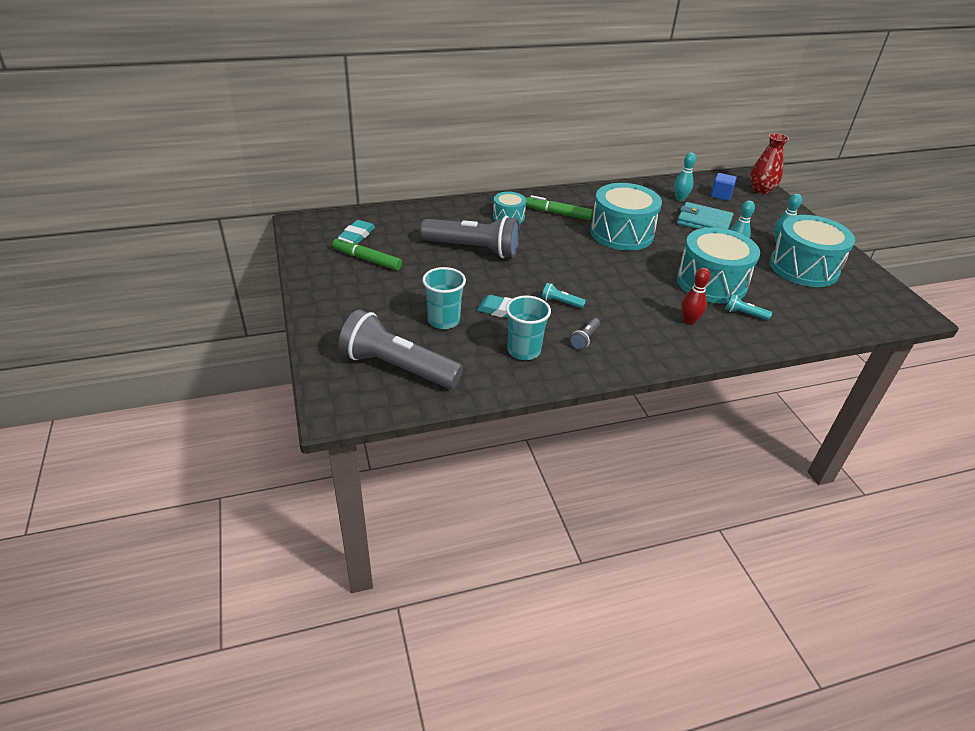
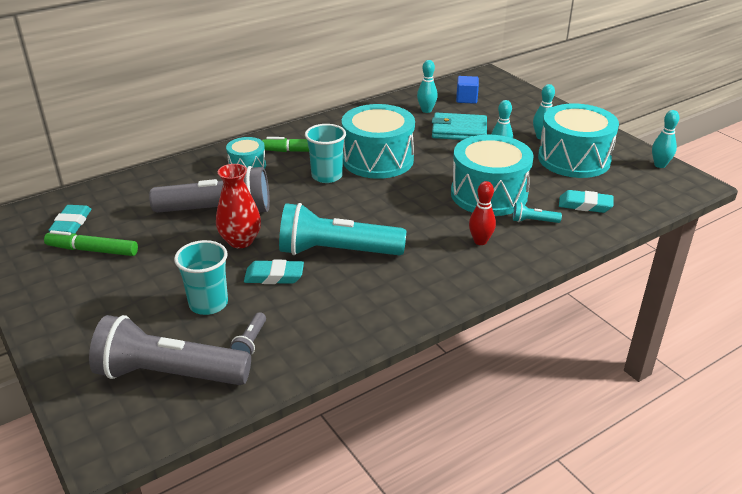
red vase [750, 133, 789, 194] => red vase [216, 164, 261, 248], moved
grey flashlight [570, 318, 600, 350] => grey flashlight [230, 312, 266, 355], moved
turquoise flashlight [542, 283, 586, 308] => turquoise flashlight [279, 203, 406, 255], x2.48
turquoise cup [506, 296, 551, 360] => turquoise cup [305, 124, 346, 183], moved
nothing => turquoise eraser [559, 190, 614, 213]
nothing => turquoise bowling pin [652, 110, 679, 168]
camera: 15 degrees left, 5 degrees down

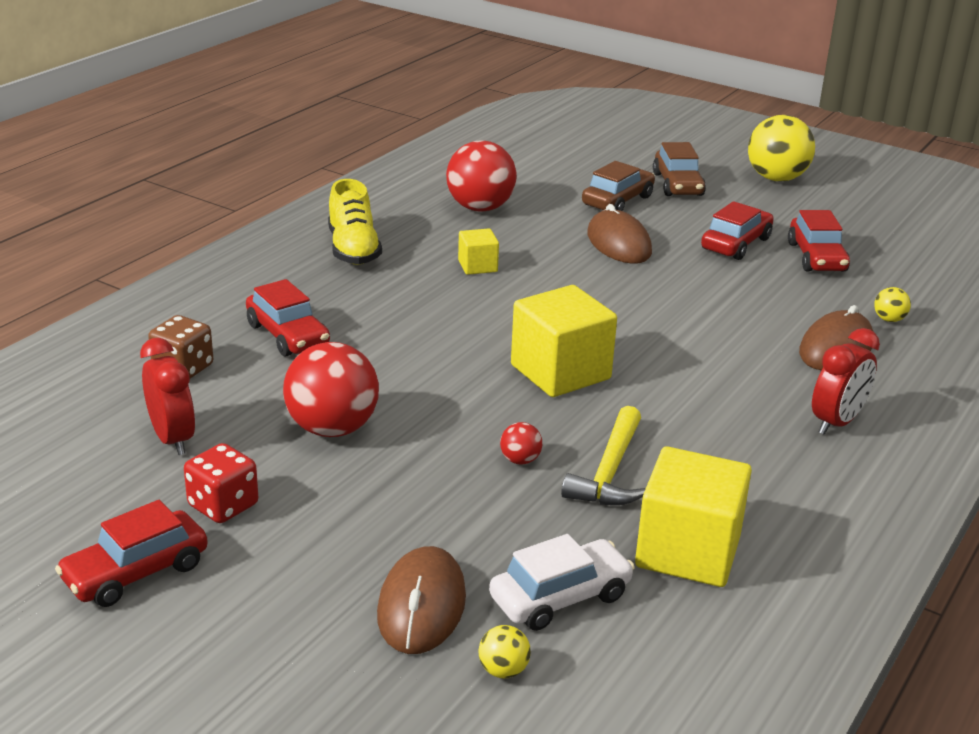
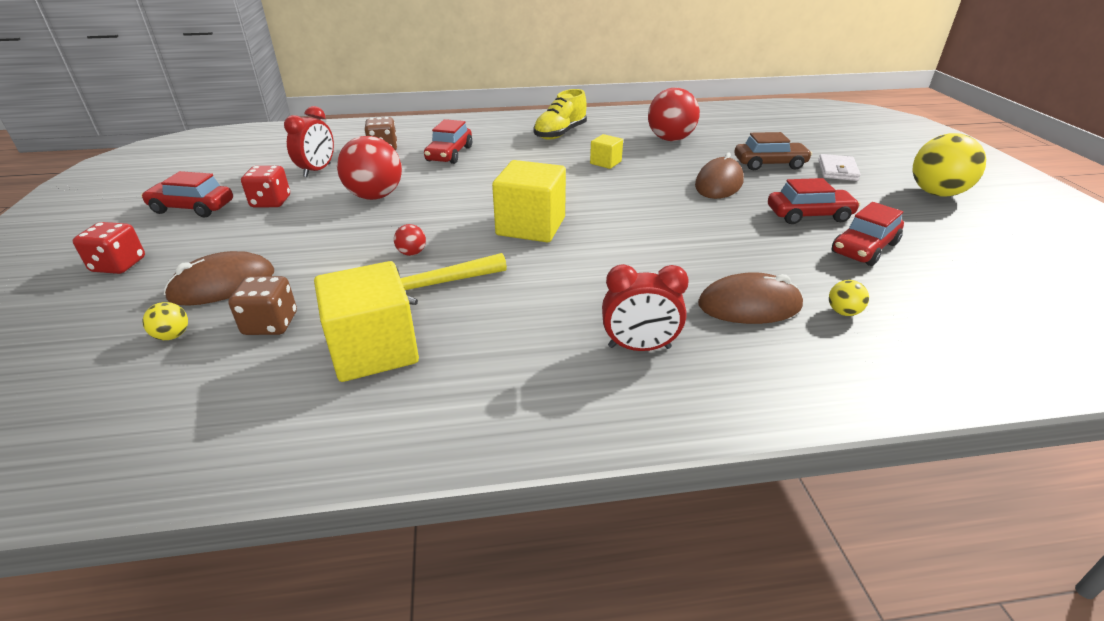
nothing => red dice [73, 222, 145, 274]
white car [489, 534, 635, 631] => brown dice [228, 276, 297, 335]
brown car [653, 142, 706, 196] => white wallet [818, 154, 861, 181]
camera: 50 degrees right, 5 degrees up

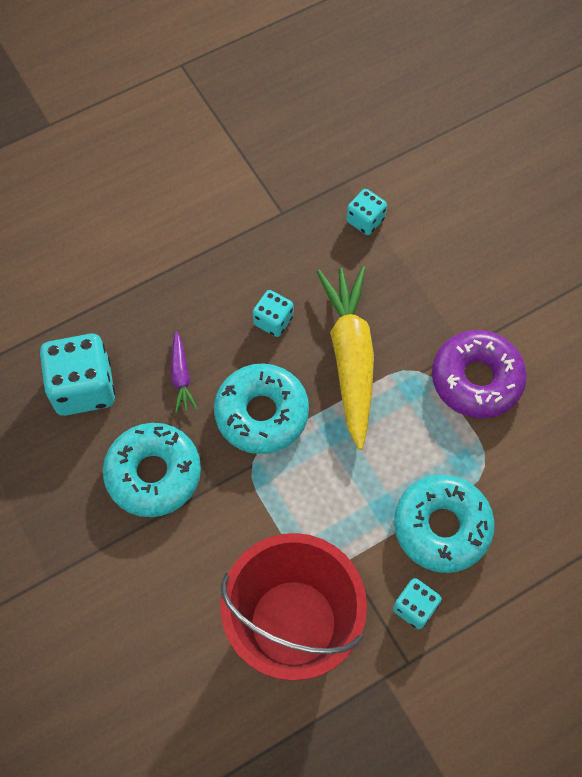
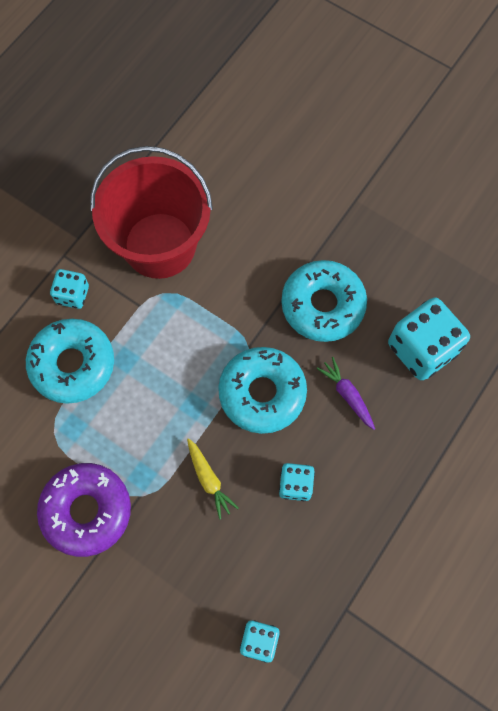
yellow carrot [317, 266, 374, 450] => yellow carrot [187, 438, 239, 520], x0.45
camera: 155 degrees right, 5 degrees up

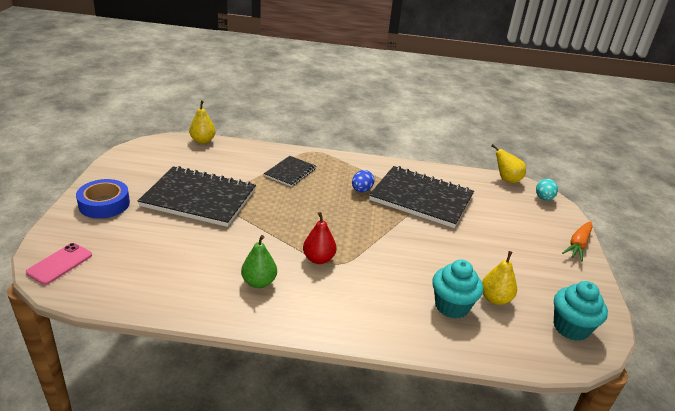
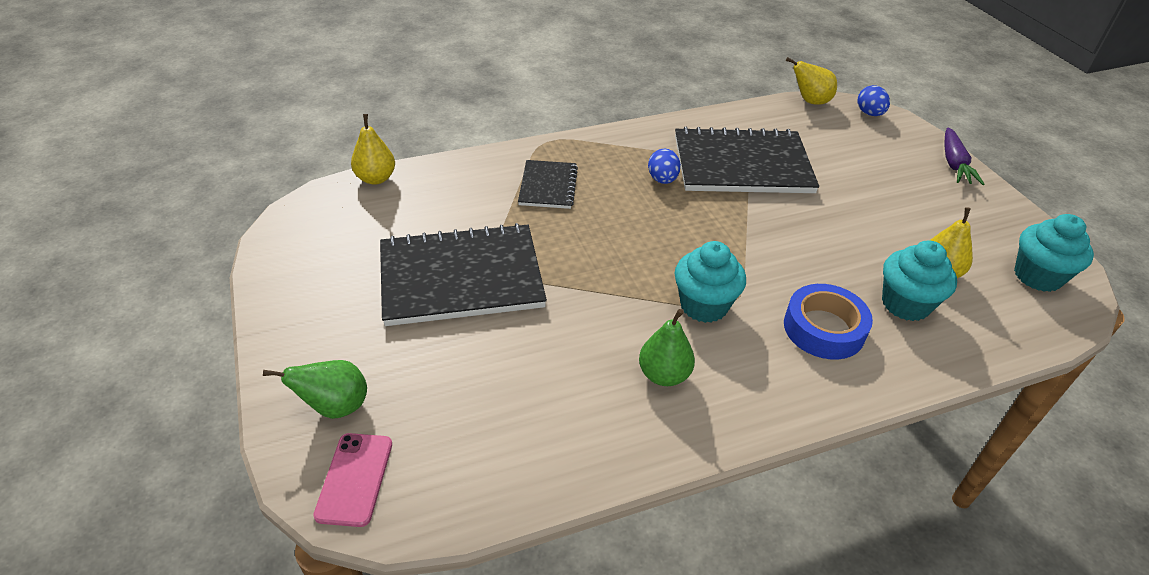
nothing => green pear [263, 360, 367, 419]
red pear [303, 212, 336, 264] => turquoise cupcake [674, 241, 746, 323]
blue tape [76, 179, 130, 218] => blue tape [784, 284, 873, 360], moved
turquoise egg [536, 179, 558, 201] => blue egg [858, 85, 890, 116]
orange carrot [562, 221, 593, 261] => purple carrot [944, 128, 984, 185]
camera: 25 degrees left, 10 degrees up

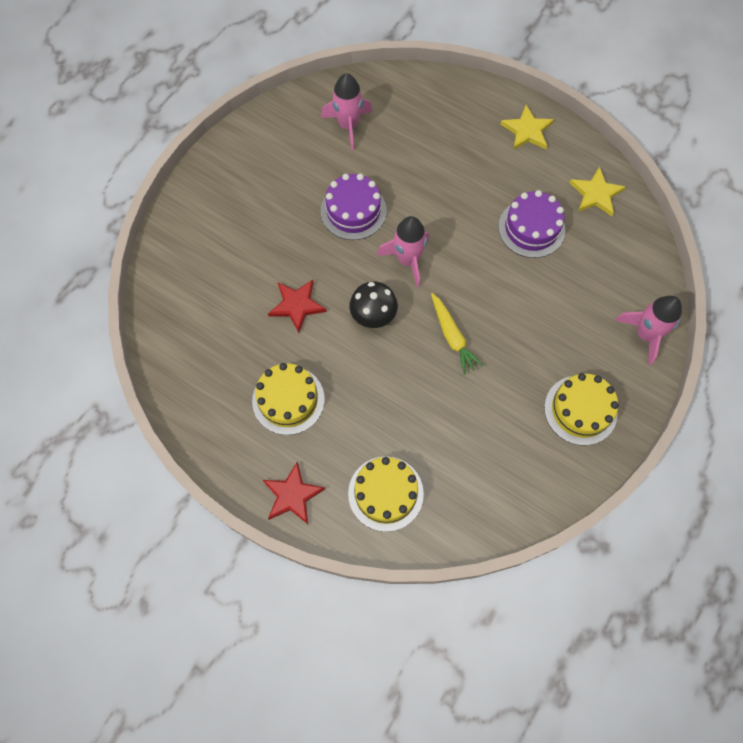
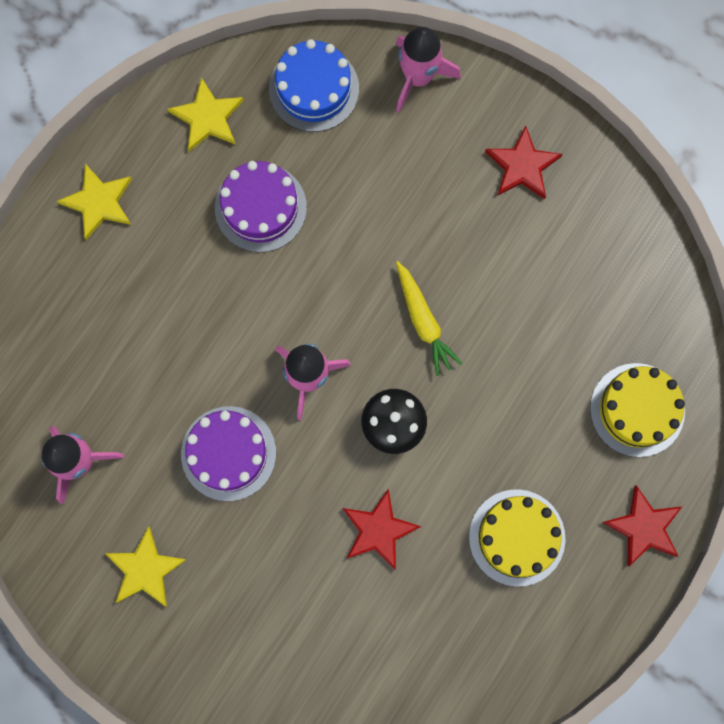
nothing => yellow star [105, 527, 187, 607]
nothing => blue cake [269, 39, 359, 132]
yellow carrot [431, 293, 483, 375] => yellow carrot [396, 261, 463, 376], 90 degrees clockwise
yellow cake [544, 373, 619, 446] => red star [485, 125, 563, 199]
camera: 90 degrees left, 10 degrees up

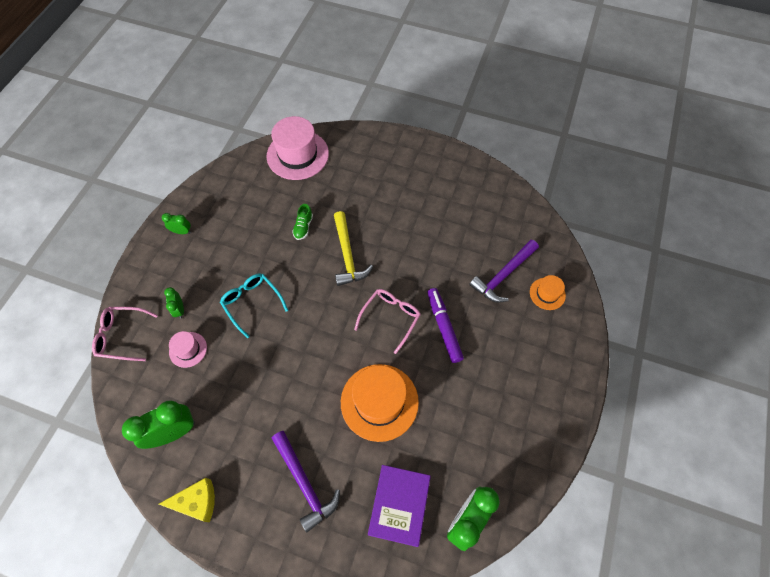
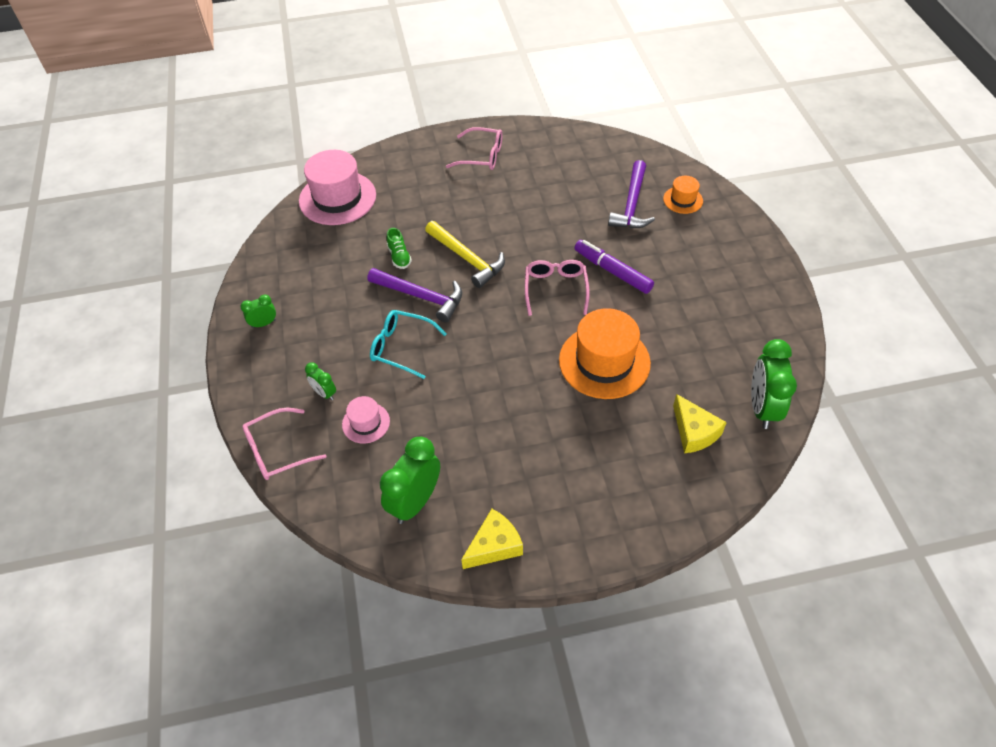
purple hammer [271, 431, 340, 532] => purple hammer [367, 268, 462, 322], moved
nothing => pink glasses [446, 127, 502, 170]
purple book [368, 465, 431, 547] => yellow cheese [673, 394, 727, 453]
camera: 30 degrees left, 10 degrees down

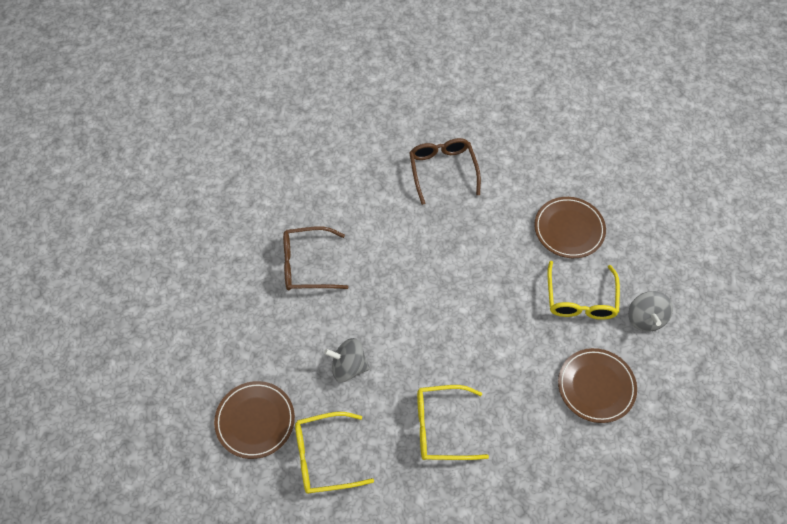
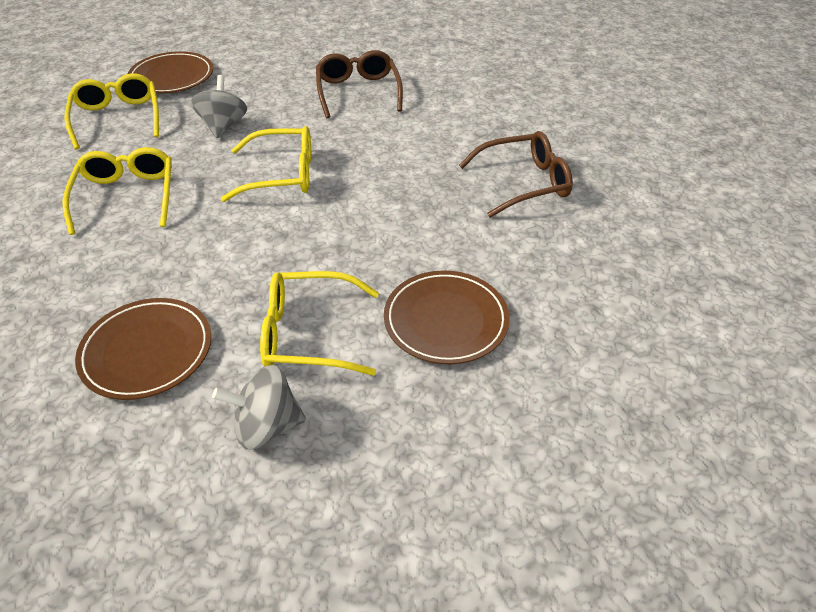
nothing => yellow glasses [221, 126, 311, 202]
camera: 85 degrees right, 15 degrees down

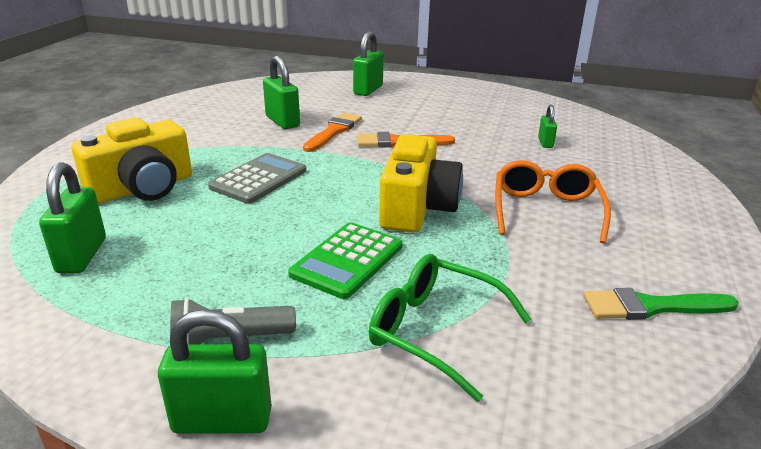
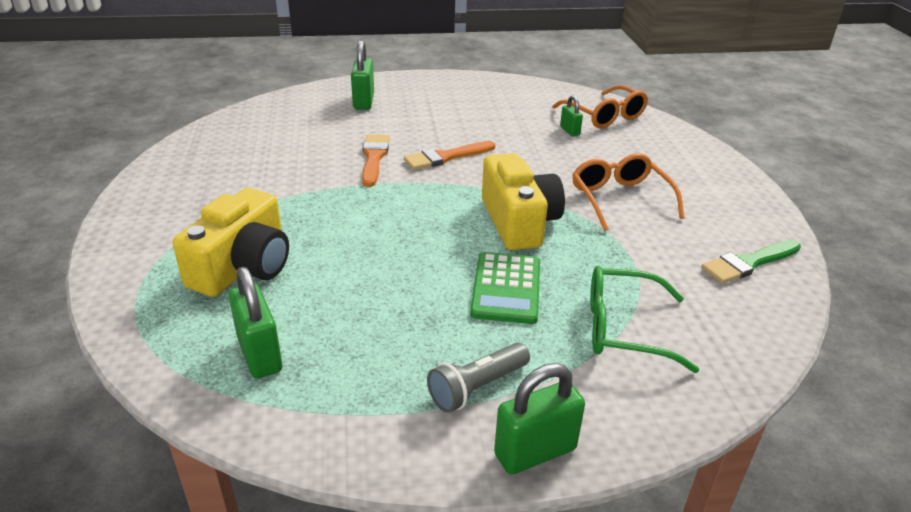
nothing => orange glasses [552, 85, 648, 128]
grey calculator [208, 153, 306, 204] => nothing
green padlock [263, 55, 300, 129] => nothing
camera: 25 degrees left, 5 degrees up

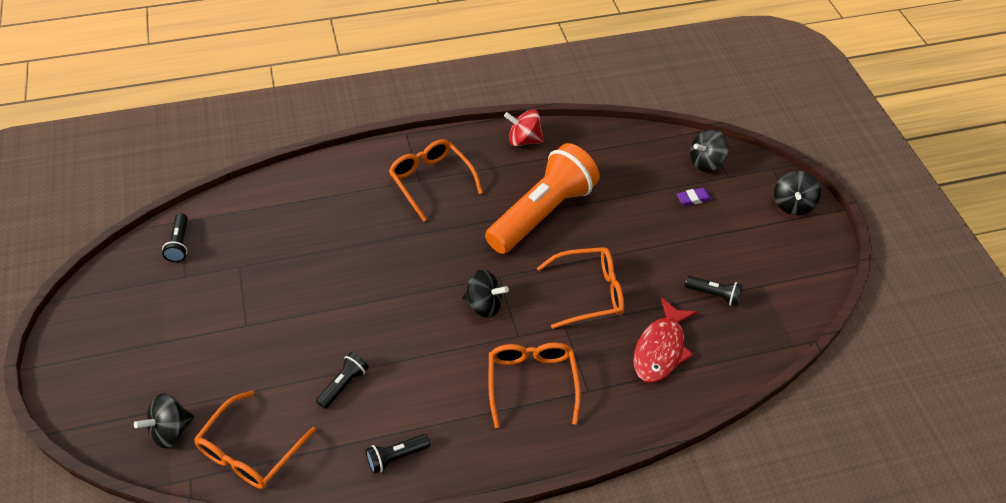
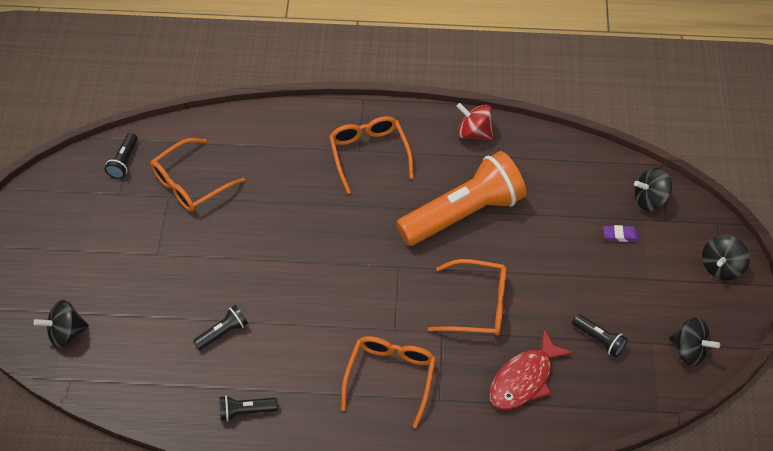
orange glasses [194, 391, 316, 489] => orange glasses [150, 138, 245, 212], moved
black spinning top [462, 269, 509, 318] => black spinning top [669, 317, 720, 366], moved
camera: 20 degrees right, 5 degrees up

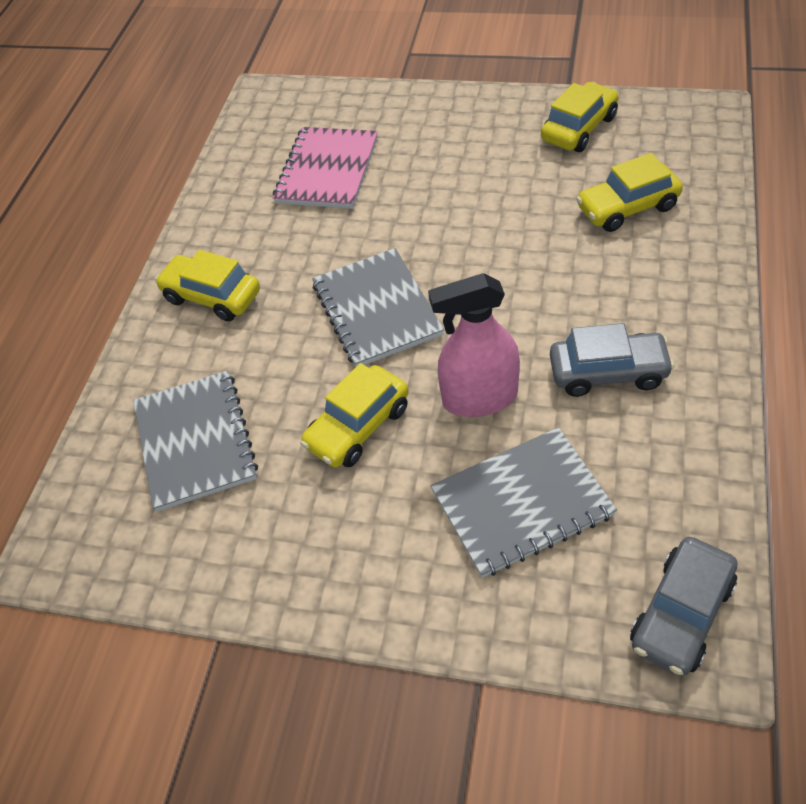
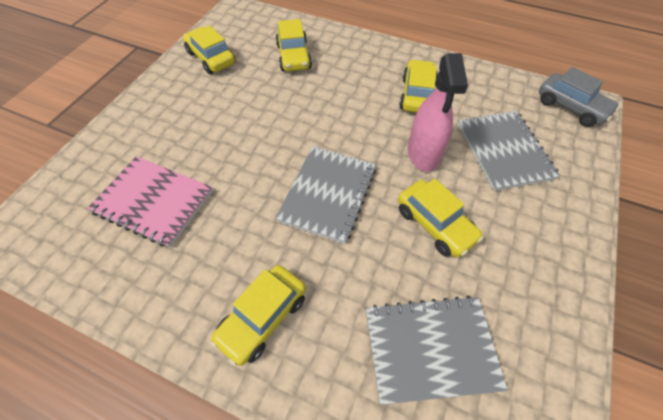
grey notebook [312, 248, 444, 367] => grey notebook [275, 146, 376, 244], 60 degrees counterclockwise
grey car [550, 323, 674, 397] => yellow car [399, 59, 437, 113]
camera: 85 degrees left, 5 degrees up

